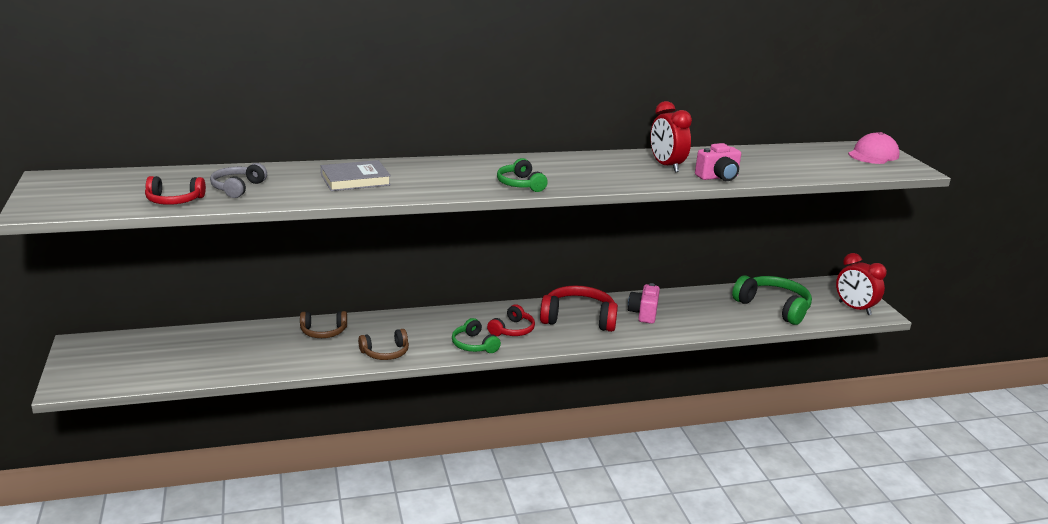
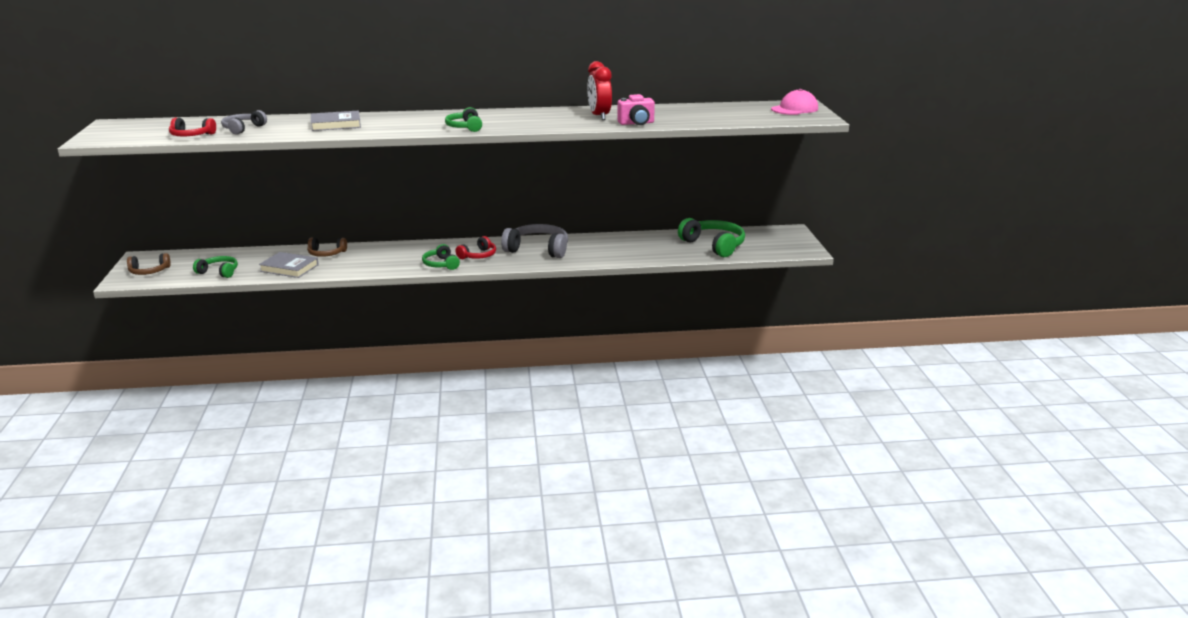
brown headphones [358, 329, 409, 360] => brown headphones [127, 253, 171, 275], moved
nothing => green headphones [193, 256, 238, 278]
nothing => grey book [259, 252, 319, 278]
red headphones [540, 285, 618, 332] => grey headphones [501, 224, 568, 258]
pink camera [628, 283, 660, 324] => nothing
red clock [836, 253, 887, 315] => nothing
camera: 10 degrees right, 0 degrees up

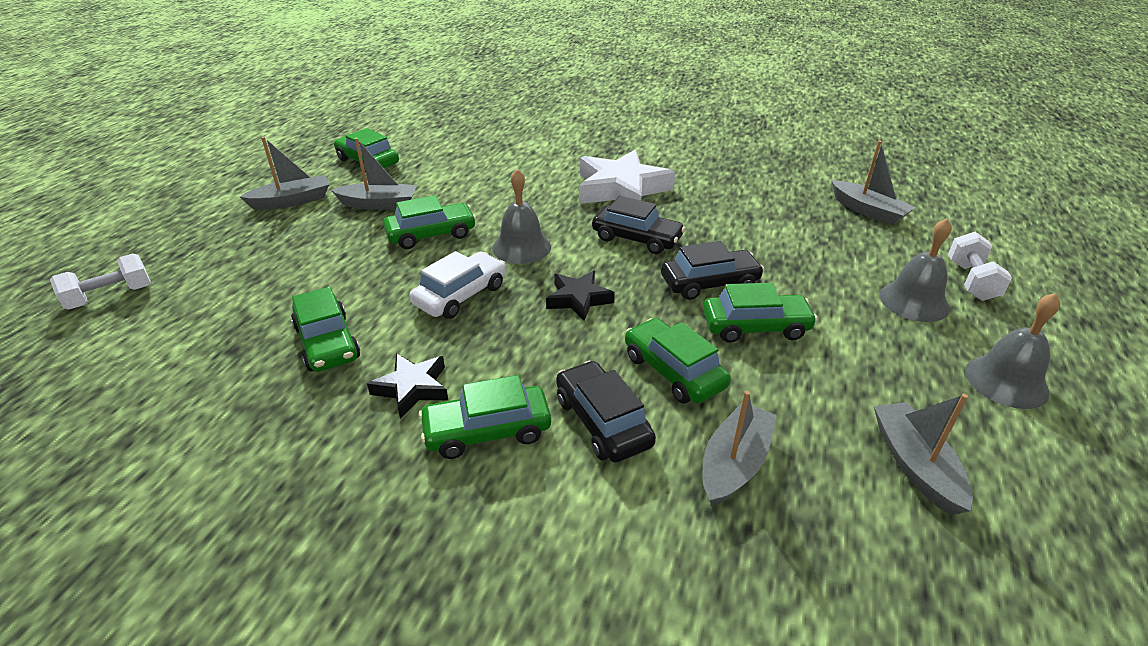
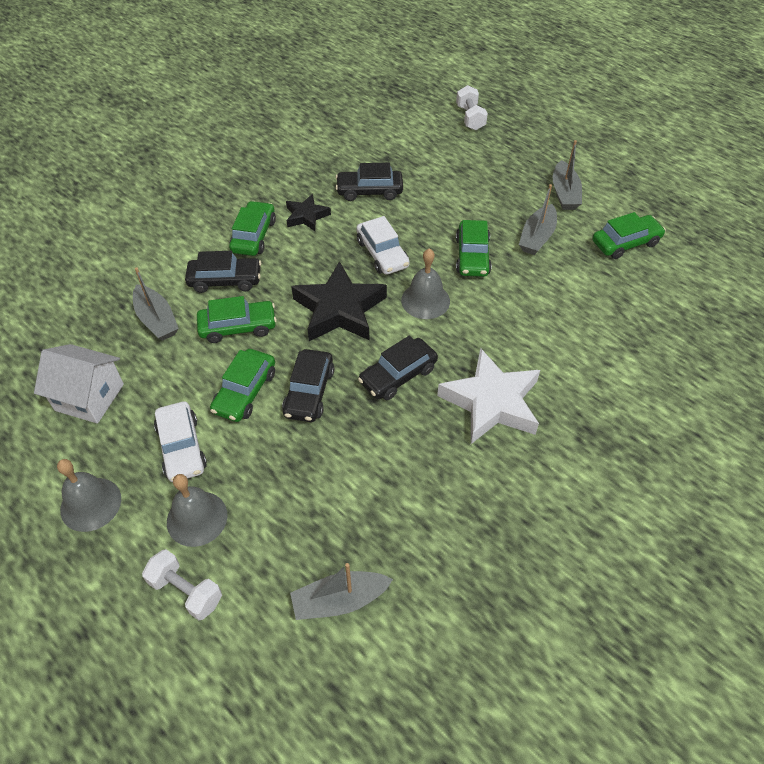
grey boat [874, 394, 973, 515] => white house [34, 344, 124, 424]
nothing => white car [154, 401, 207, 482]
black star [546, 271, 615, 321] => black star [291, 261, 387, 341], x1.85
green car [291, 287, 360, 372] => black car [336, 163, 403, 201]
camera: 115 degrees right, 15 degrees up

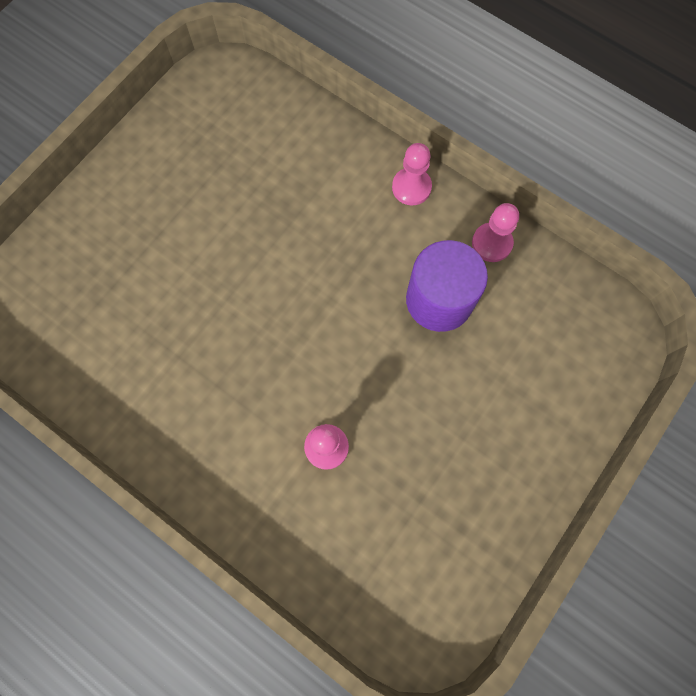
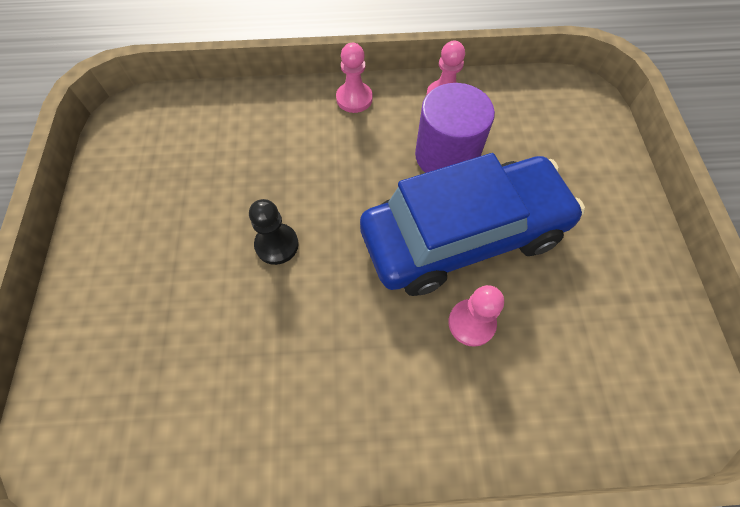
nothing => black pawn [249, 199, 299, 265]
nothing => blue car [360, 153, 585, 296]
camera: 40 degrees left, 10 degrees down

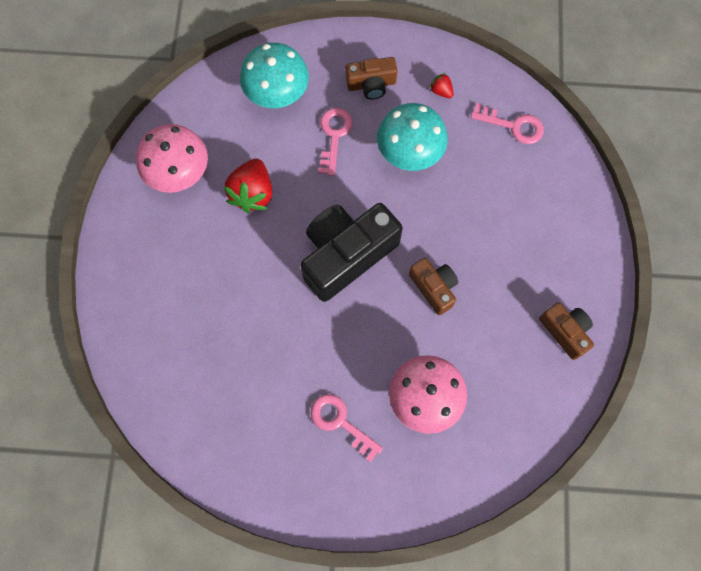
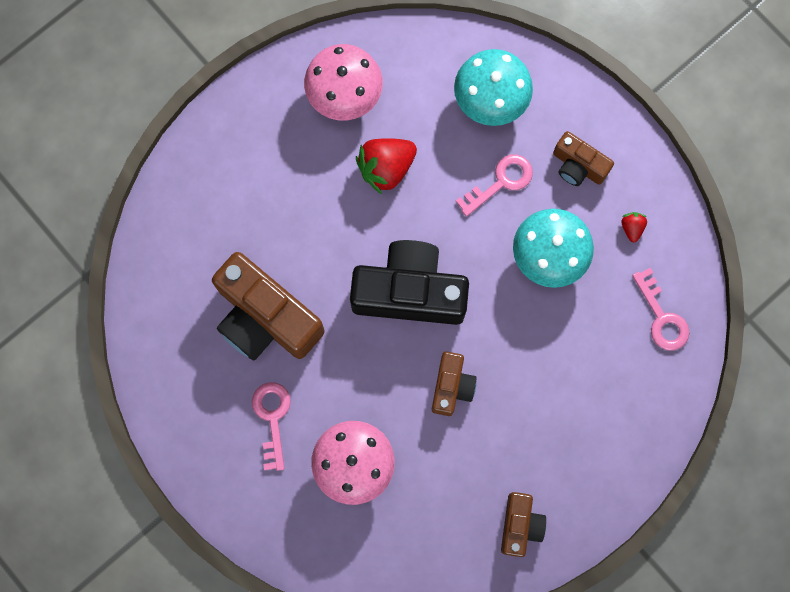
nothing => brown camera [212, 252, 325, 361]
camera: 45 degrees right, 5 degrees up

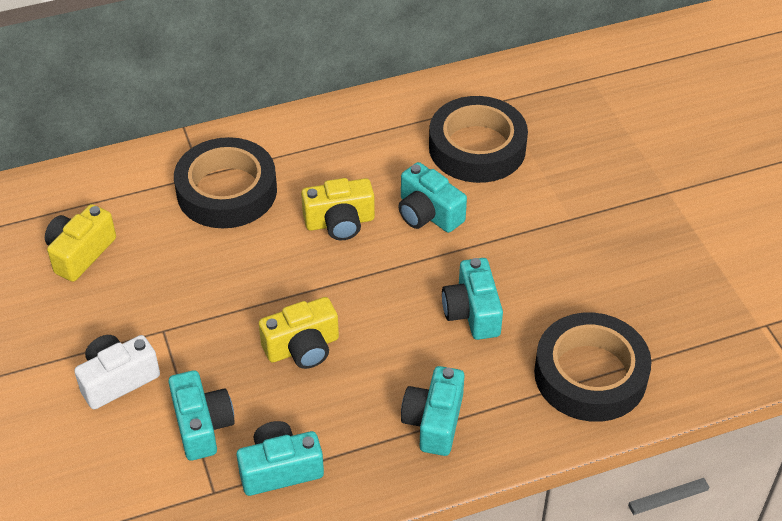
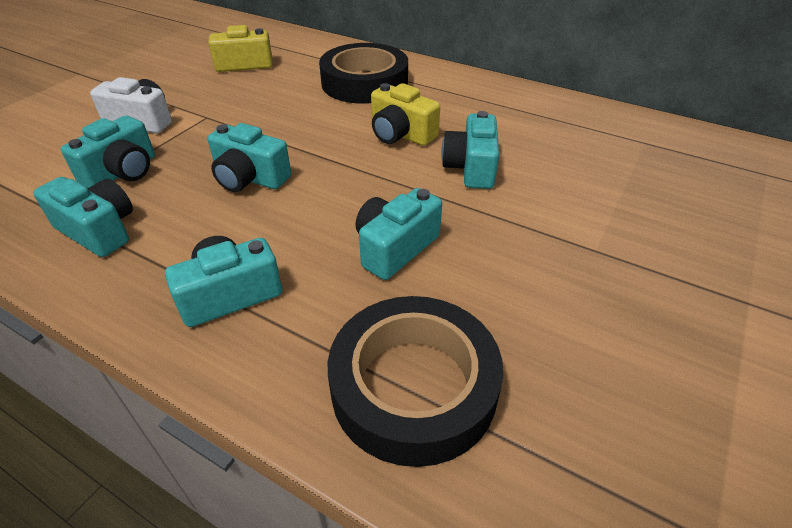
yellow camera [259, 297, 339, 369] => turquoise camera [208, 123, 291, 192]
black tape [429, 96, 528, 183] => nothing
camera: 50 degrees right, 5 degrees down

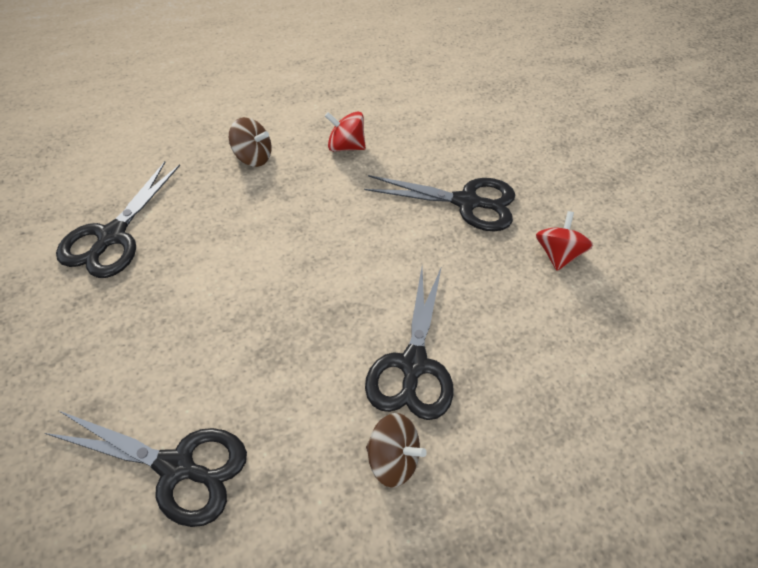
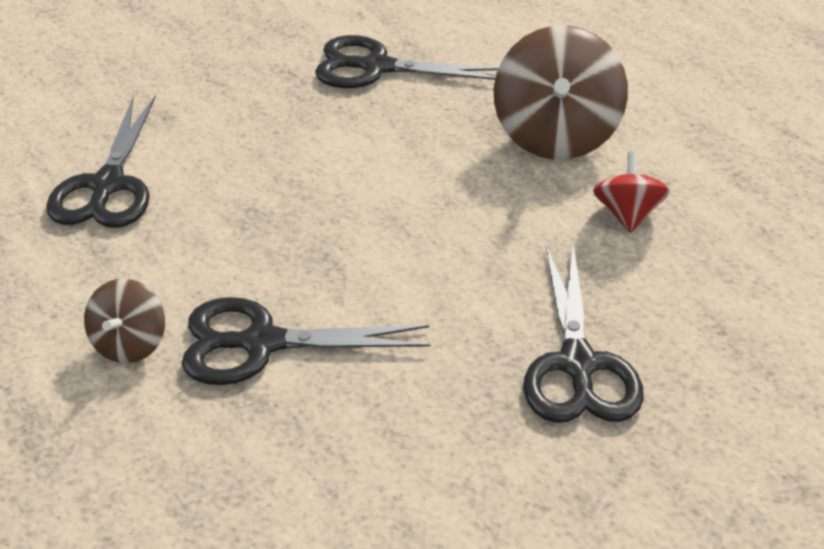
brown spinning top [229, 117, 272, 167] => brown spinning top [494, 25, 628, 160], x1.88
red spinning top [536, 211, 593, 271] => nothing
camera: 80 degrees right, 10 degrees down

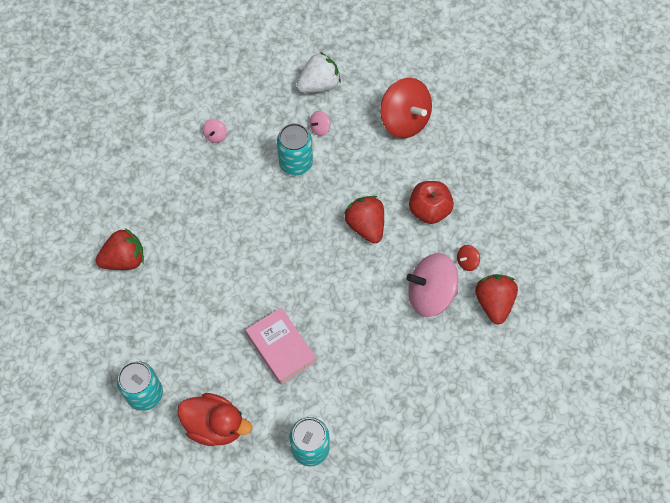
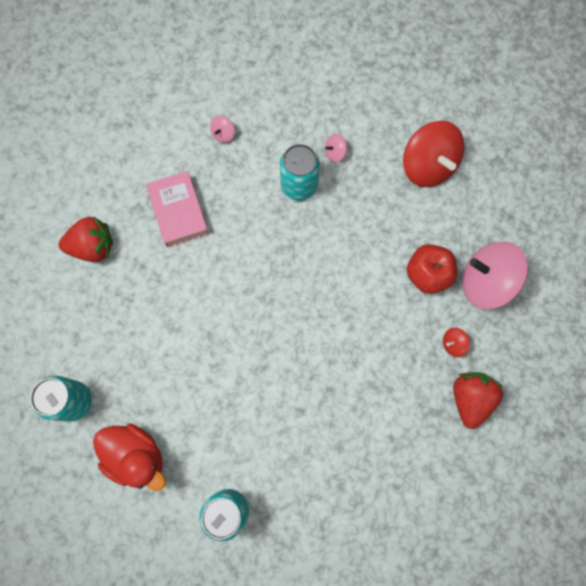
pink book [246, 308, 316, 385] => pink book [146, 171, 209, 248], moved
pink spinning top [406, 253, 458, 317] => pink spinning top [462, 242, 528, 309], moved
white strawberry [296, 52, 341, 93] => nothing
red strawberry [344, 196, 384, 243] => nothing
camera: 15 degrees right, 10 degrees up

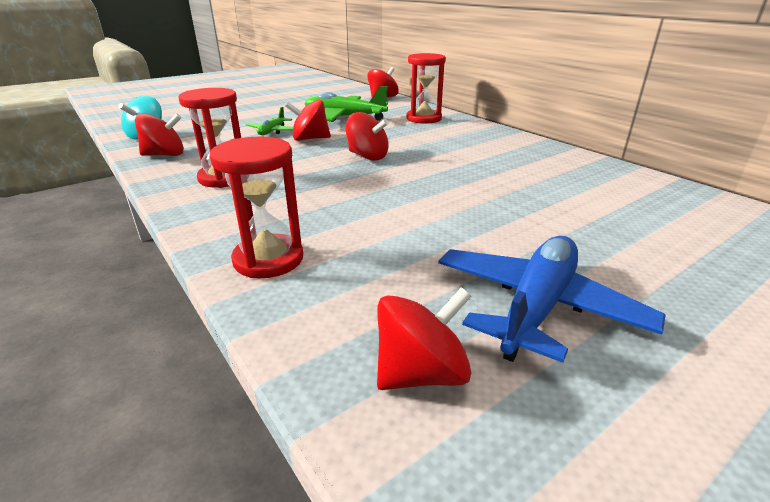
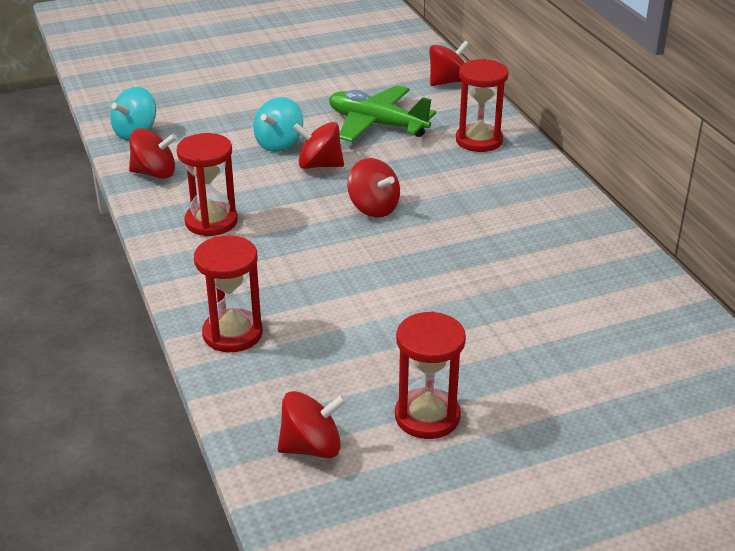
green plane [246, 107, 293, 135] => turquoise spinning top [253, 97, 303, 152]
blue plane [438, 236, 665, 363] => red hourglass [395, 312, 466, 439]
camera: 15 degrees right, 5 degrees up

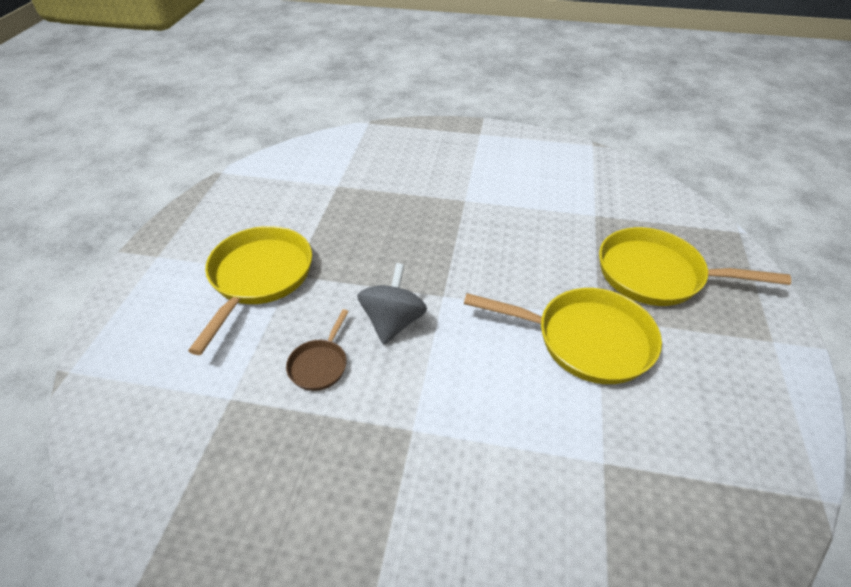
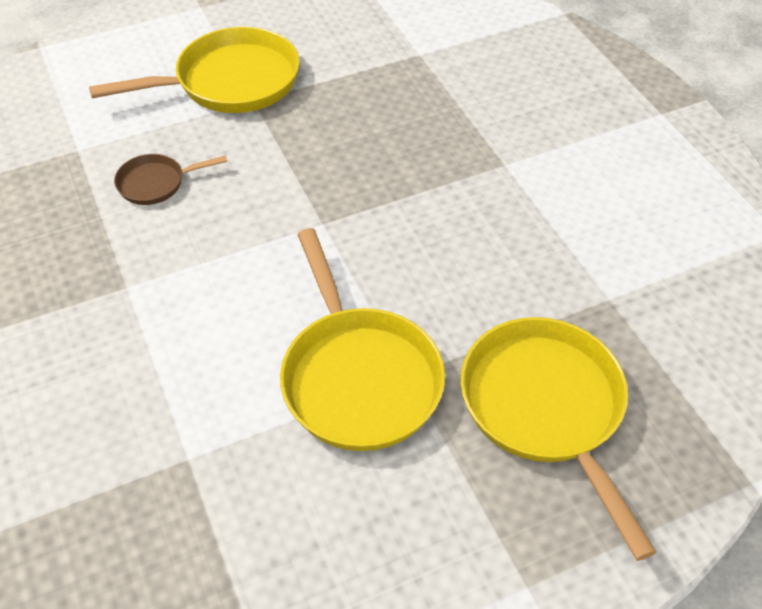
grey spinning top [357, 263, 427, 345] => nothing
camera: 55 degrees right, 5 degrees up

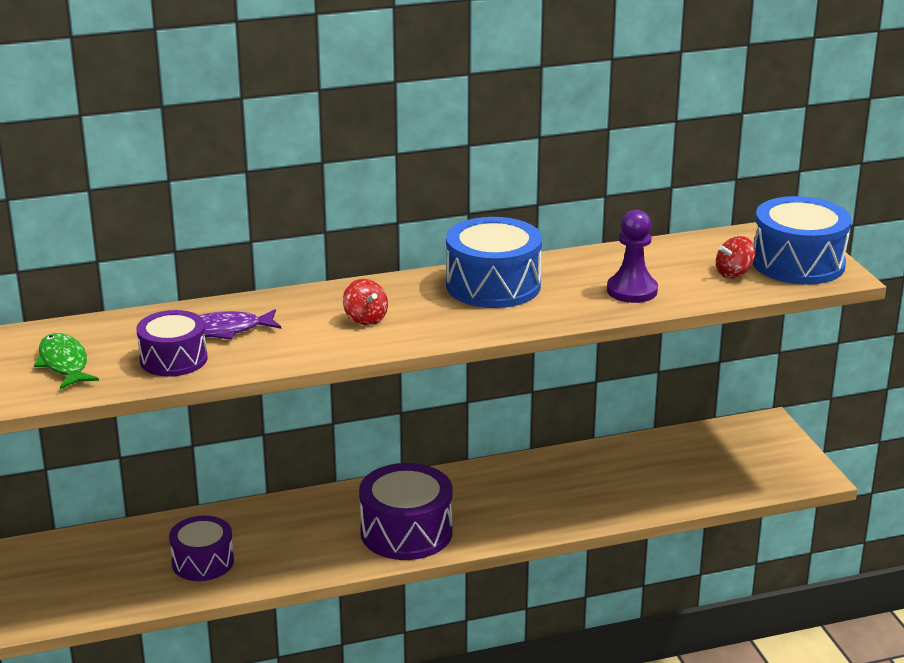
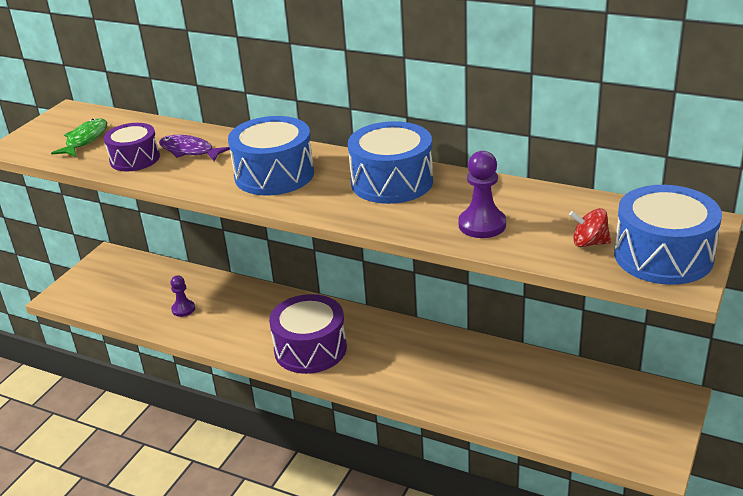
purple drum [169, 516, 234, 581] => purple pawn [171, 276, 195, 317]
red spinning top [343, 279, 388, 326] => blue drum [228, 116, 314, 195]
camera: 45 degrees right, 5 degrees up

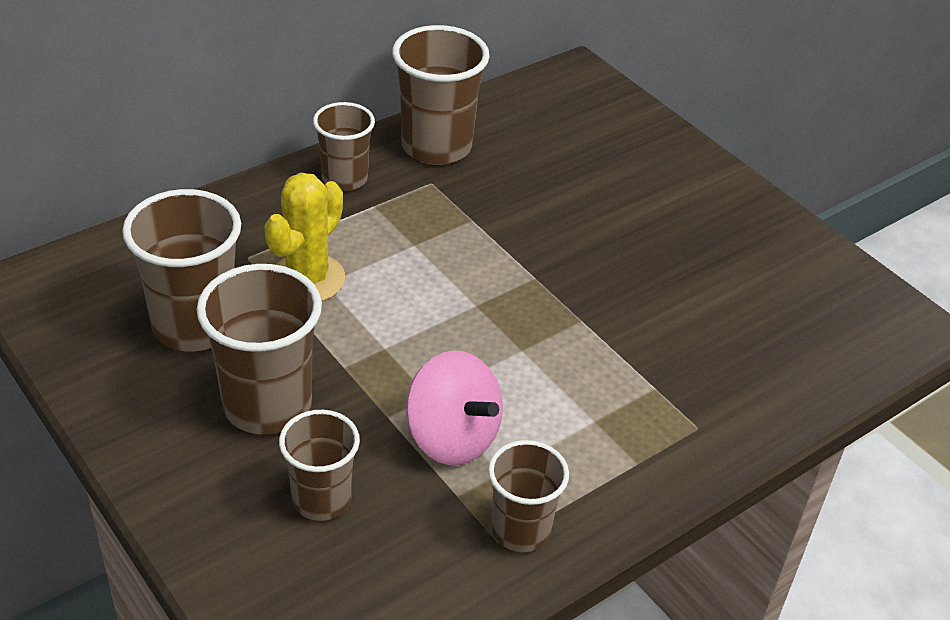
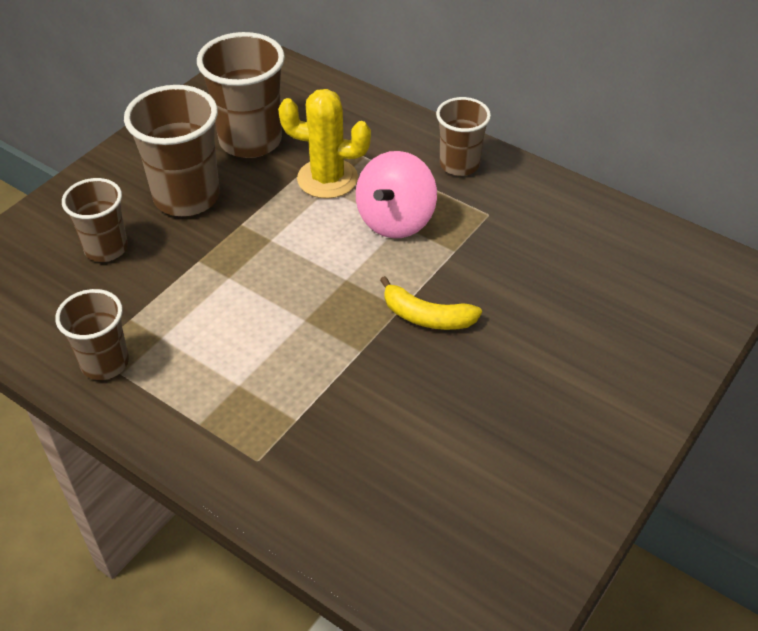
pink spinning top [406, 350, 503, 465] => pink spinning top [356, 151, 437, 238], moved
nothing => yellow banana [380, 276, 482, 330]
brown cup [392, 25, 490, 165] => nothing
camera: 75 degrees right, 5 degrees up

